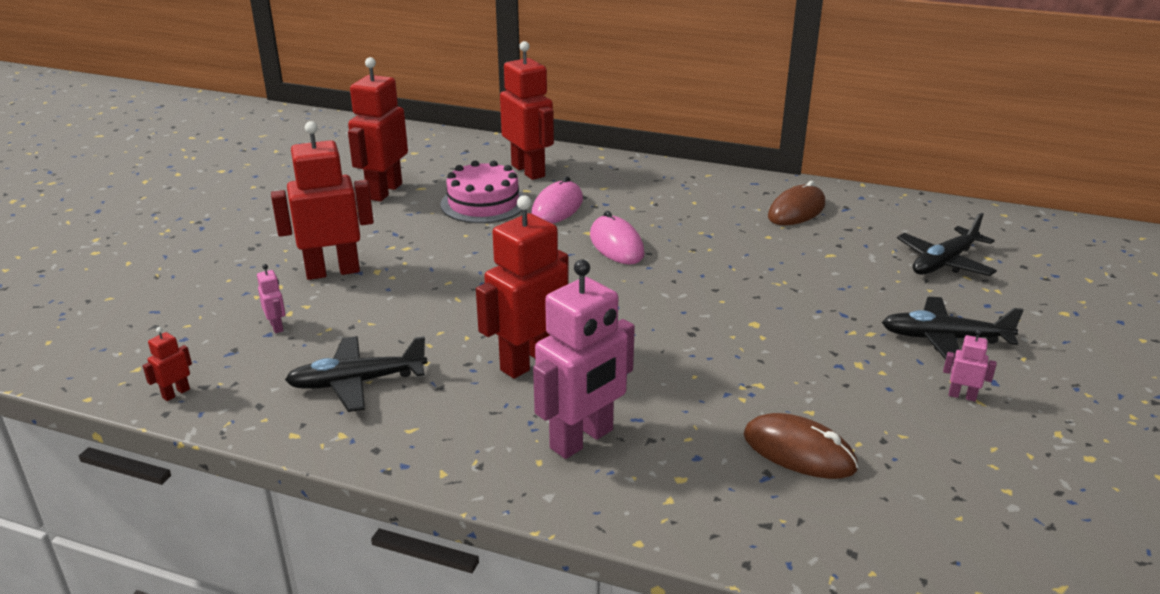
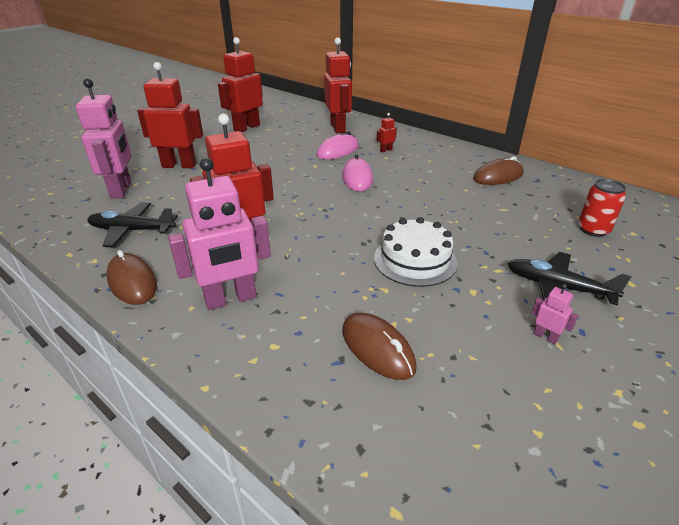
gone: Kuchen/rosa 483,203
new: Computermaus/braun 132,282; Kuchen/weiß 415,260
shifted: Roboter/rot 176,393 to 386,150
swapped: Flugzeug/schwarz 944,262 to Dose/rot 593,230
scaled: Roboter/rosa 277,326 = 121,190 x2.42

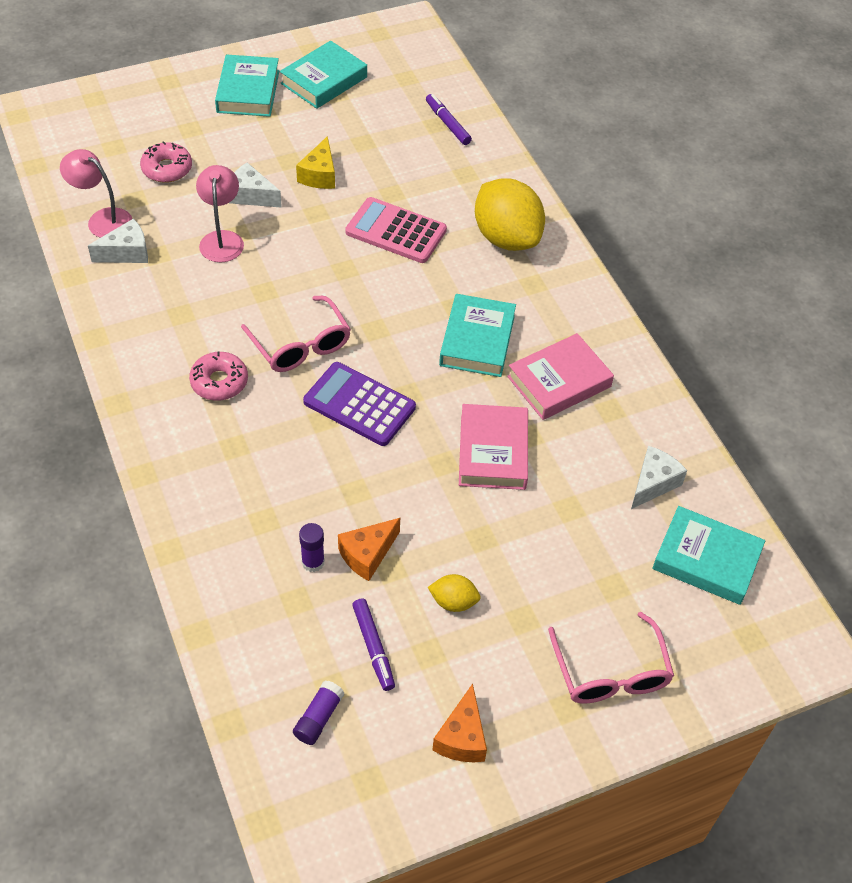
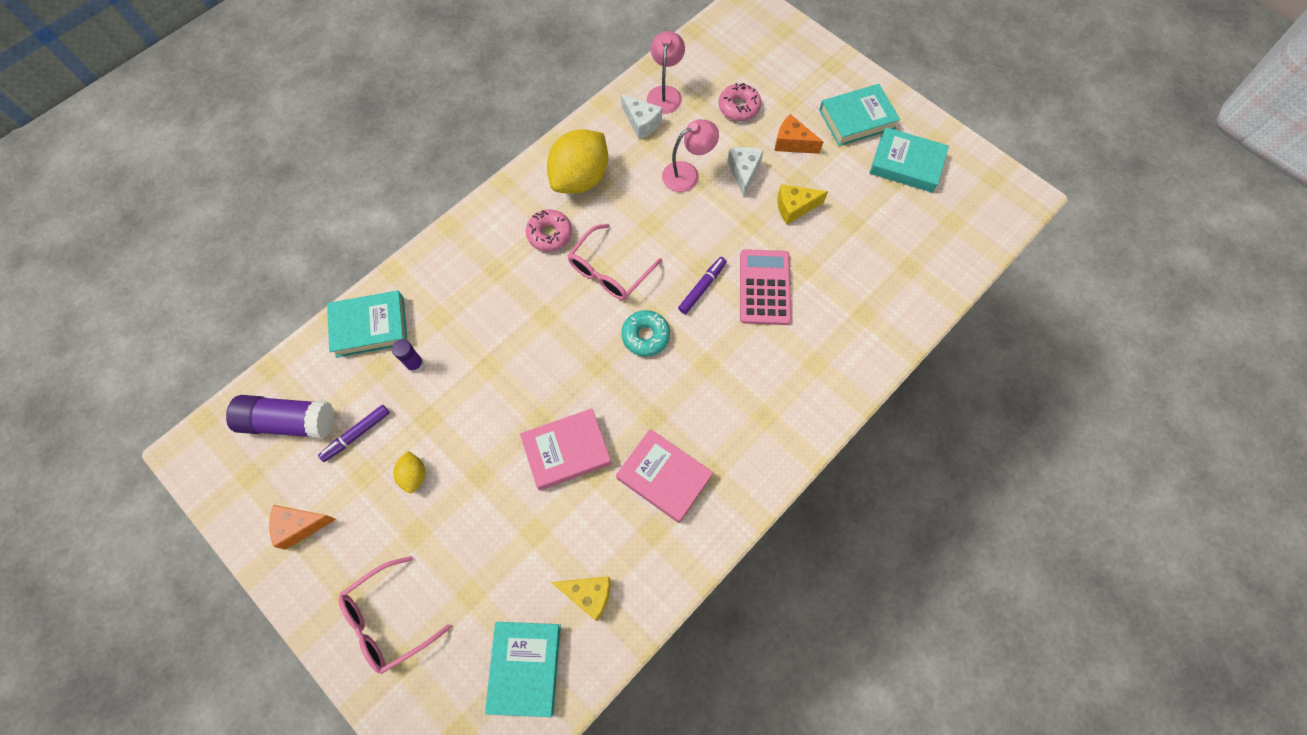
gone: Taschenrechner/lila 359,405
new: Donut/türkis 645,336
shifted: Buch/türkis 477,340 to 370,326; Zitrone/gelb 506,238 to 580,178; Filzstift/lila 447,124 to 702,287; Käse/orange 367,554 to 792,143
repainted: Käse/weiß 653,483 to Käse/gelb 588,595
scaled: Klebestift/lila 318,718 = 289,422 x1.97

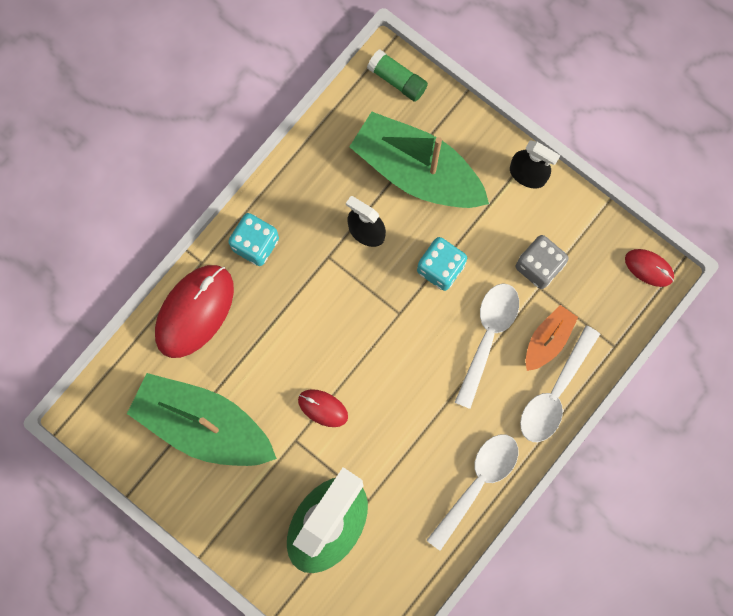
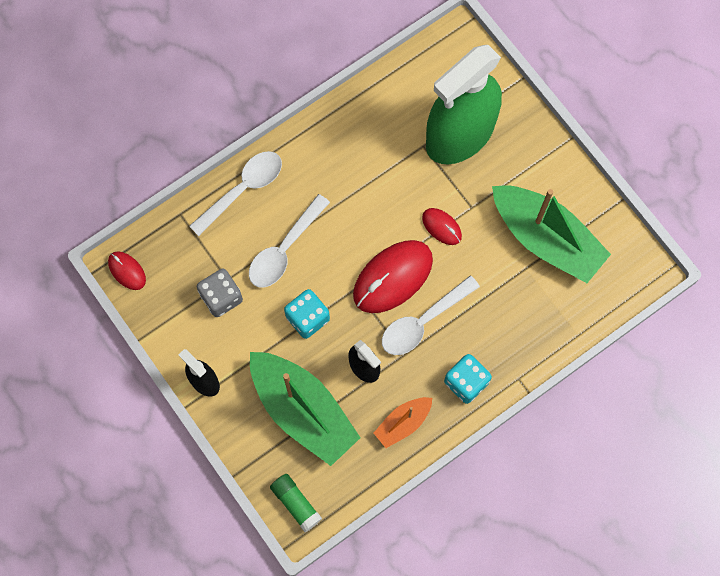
shifted: Computermaus/rot 194,311 to 393,277; Boot/orange 548,340 to 403,423; Löffel/weiß 477,483 to 423,322

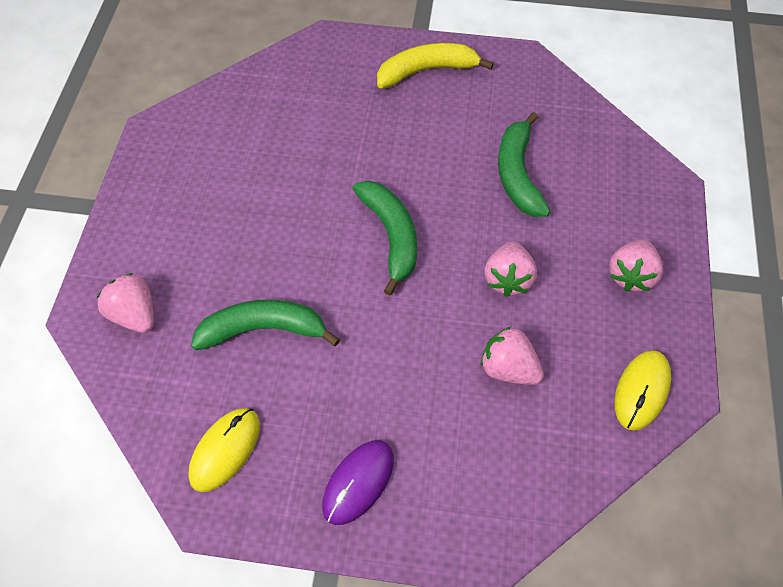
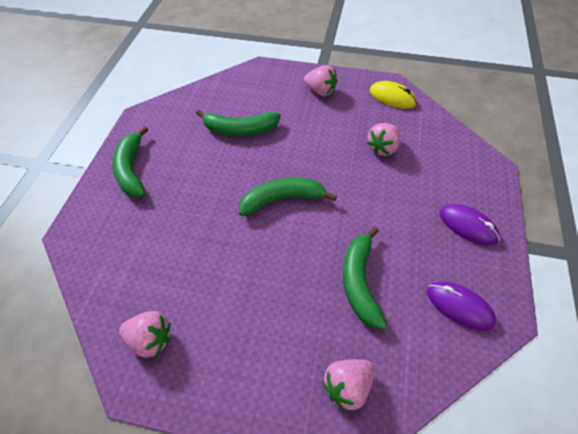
shifted: Erdbeere/rosa 508,279 to 150,339
repainted: Banane/gelb 426,71 to Banane/grün 131,170; Computermaus/gelb 225,450 to Computermaus/lila 459,306

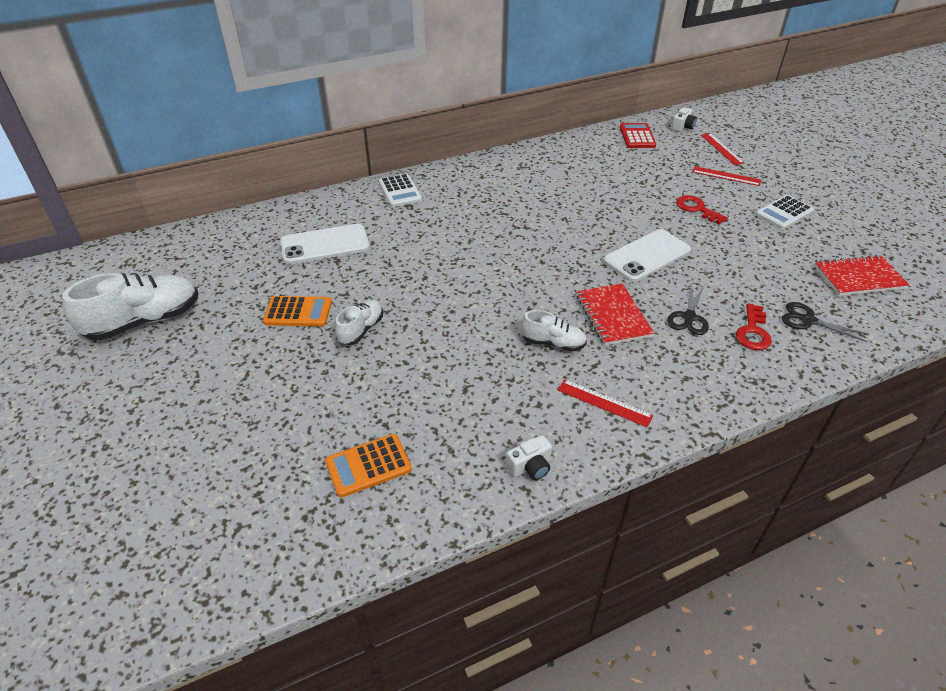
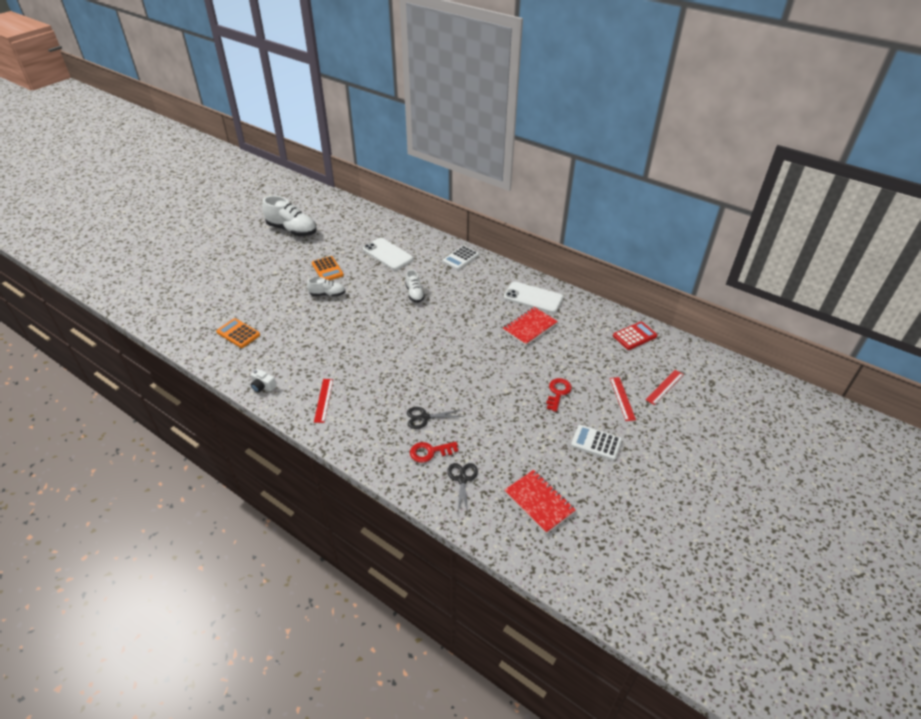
gone: Kamera/weiß 682,127
shifted: Schuh/weiß 553,343 to 414,294; Notizbuch/rot 613,316 to 529,327; Handy/weiß 647,256 to 533,297

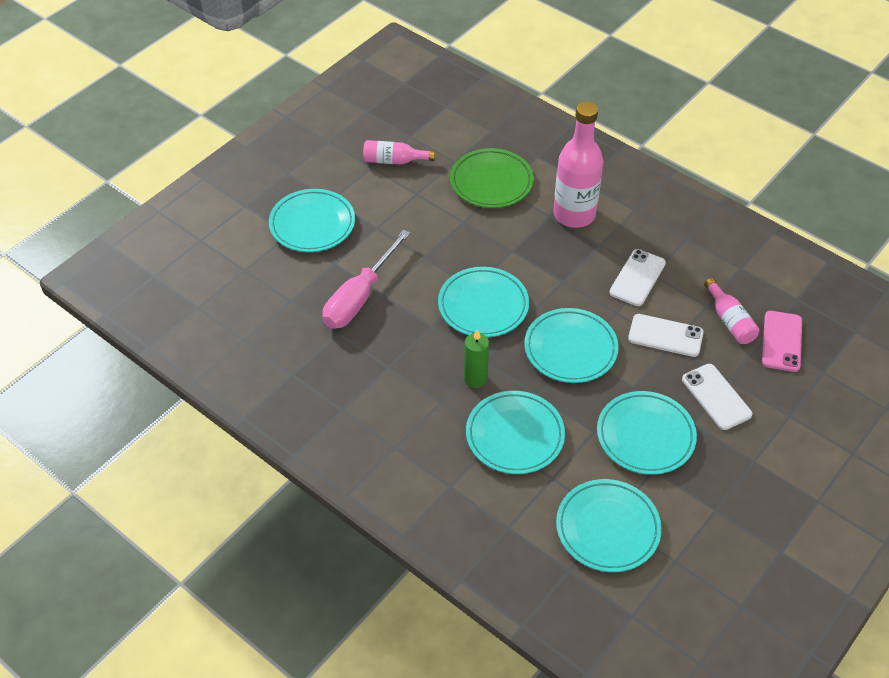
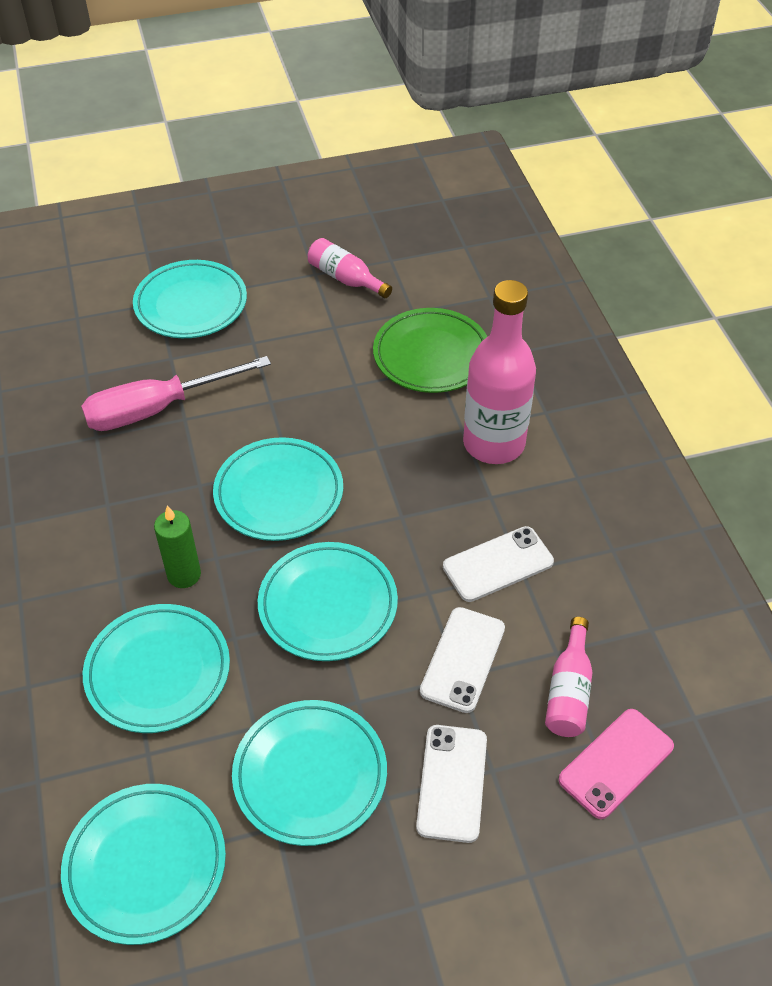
rotated: Handy/weiß 665,336 = 463,659 60 degrees clockwise

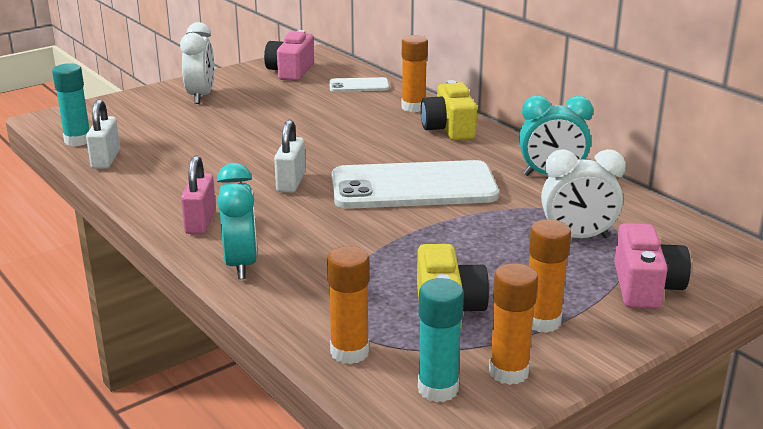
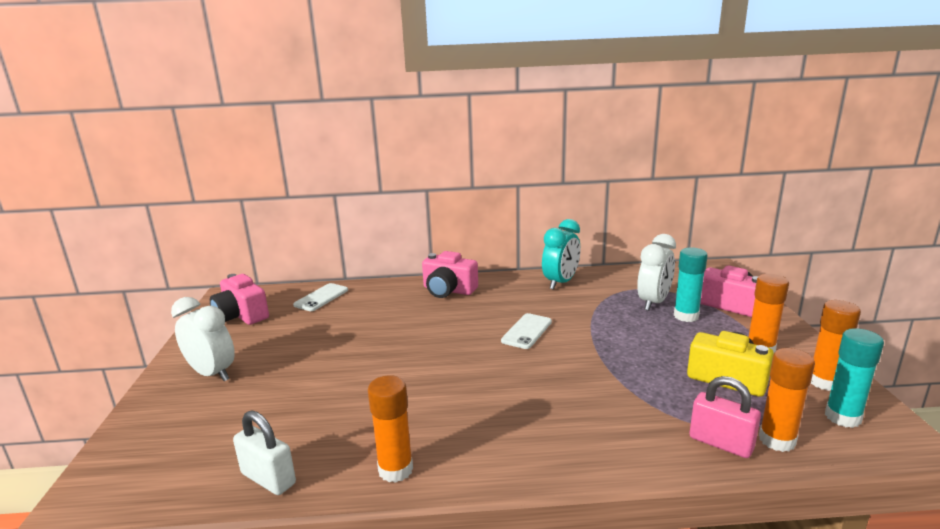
gone: Wecker/türkis 241,264; Vorhängeschloss/weiß 291,182
shifted: Klebestift/orange 413,107 to 395,470; Klebestift/türkis 78,140 to 686,316; Vorhängeschloss/rosa 200,222 to 720,443
repainted: Kamera/gelb 449,129 to Kamera/rosa 448,290
scaled: Handy/weiß 413,187 = 527,331 x0.46

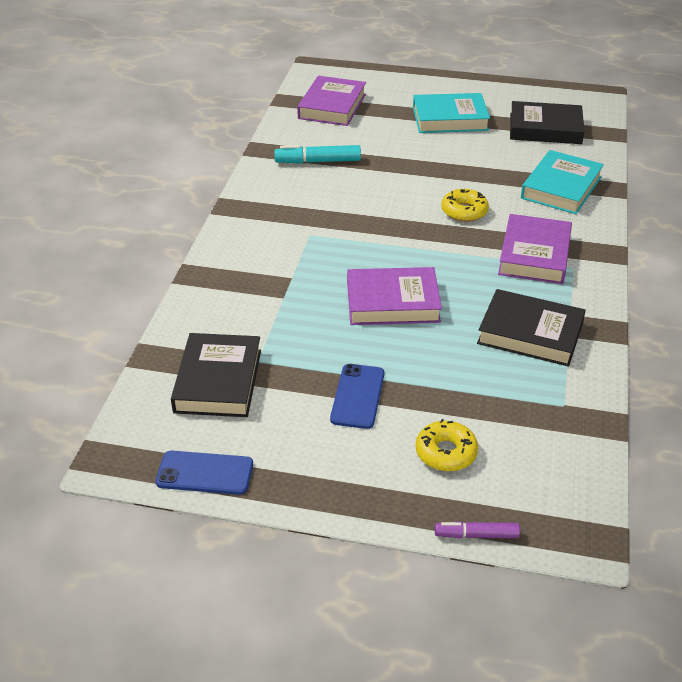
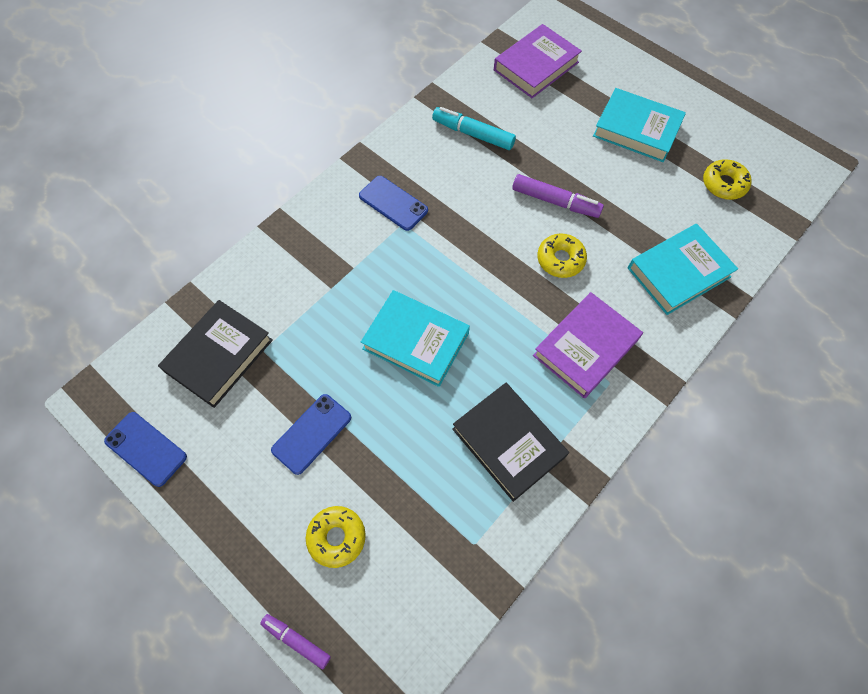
new: Handy/blau 393,203; Filzstift/lila 555,202
swapped: Buch/schwarz 545,128 to Donut/gelb 724,184
repainted: Buch/lila 392,302 to Buch/türkis 416,341

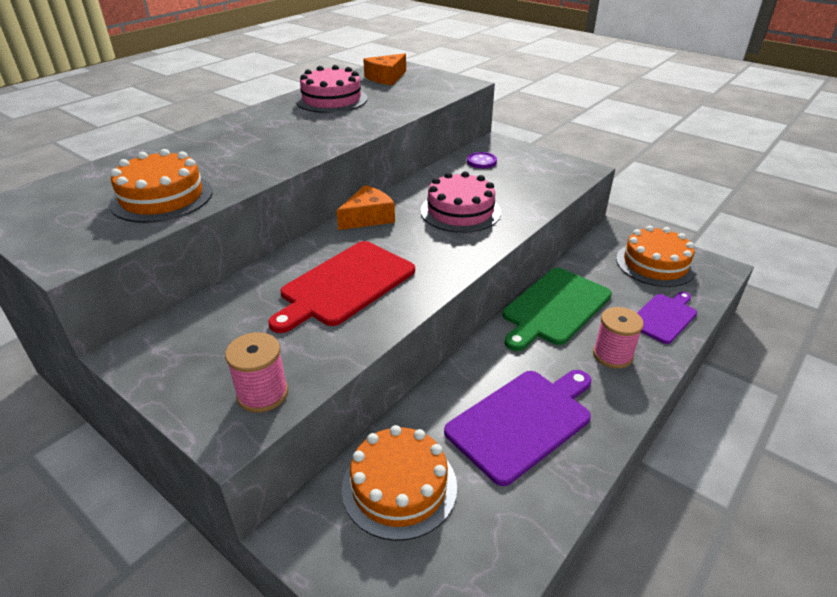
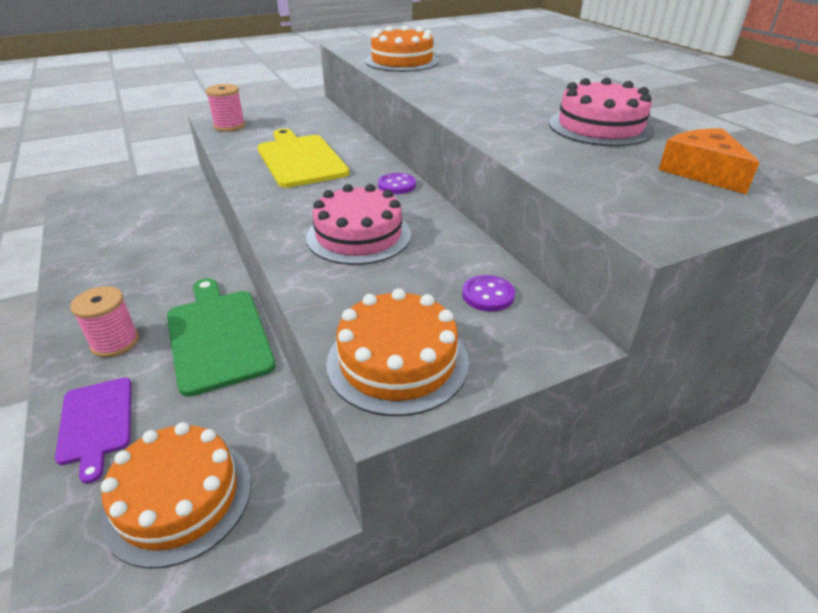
gone: Schneidebrett/lila 522,421
shifted: Kuchen/orange 399,486 to 397,361
swapped: Käse/orange 368,217 to Knopf/lila 397,185
repainted: Schneidebrett/rot 345,285 to Schneidebrett/gelb 300,159

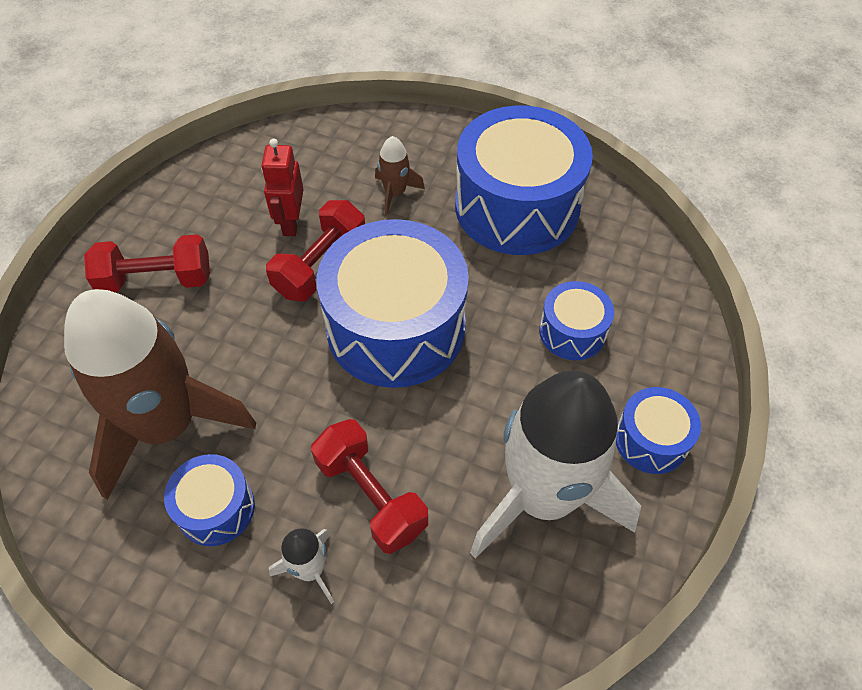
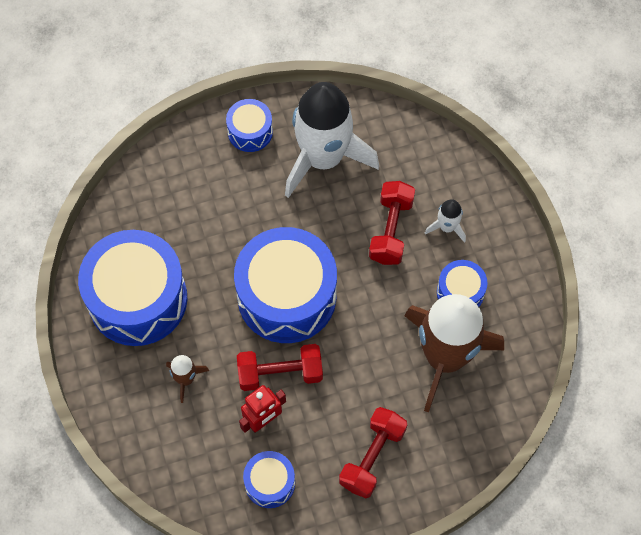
shifted: Trommel/blau 572,332 to 270,483
rotated: Hantel/rot 156,280 = 372,457 75 degrees clockwise

